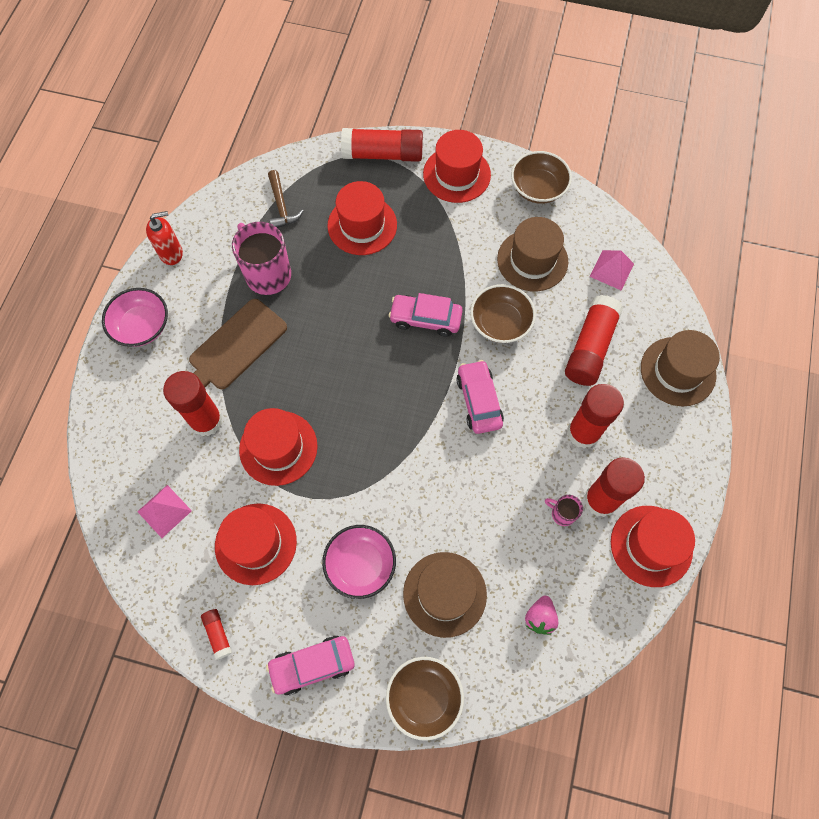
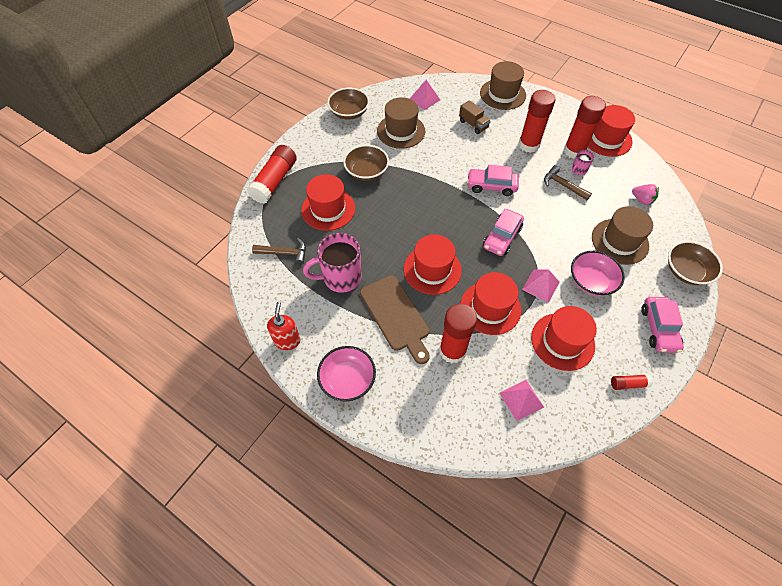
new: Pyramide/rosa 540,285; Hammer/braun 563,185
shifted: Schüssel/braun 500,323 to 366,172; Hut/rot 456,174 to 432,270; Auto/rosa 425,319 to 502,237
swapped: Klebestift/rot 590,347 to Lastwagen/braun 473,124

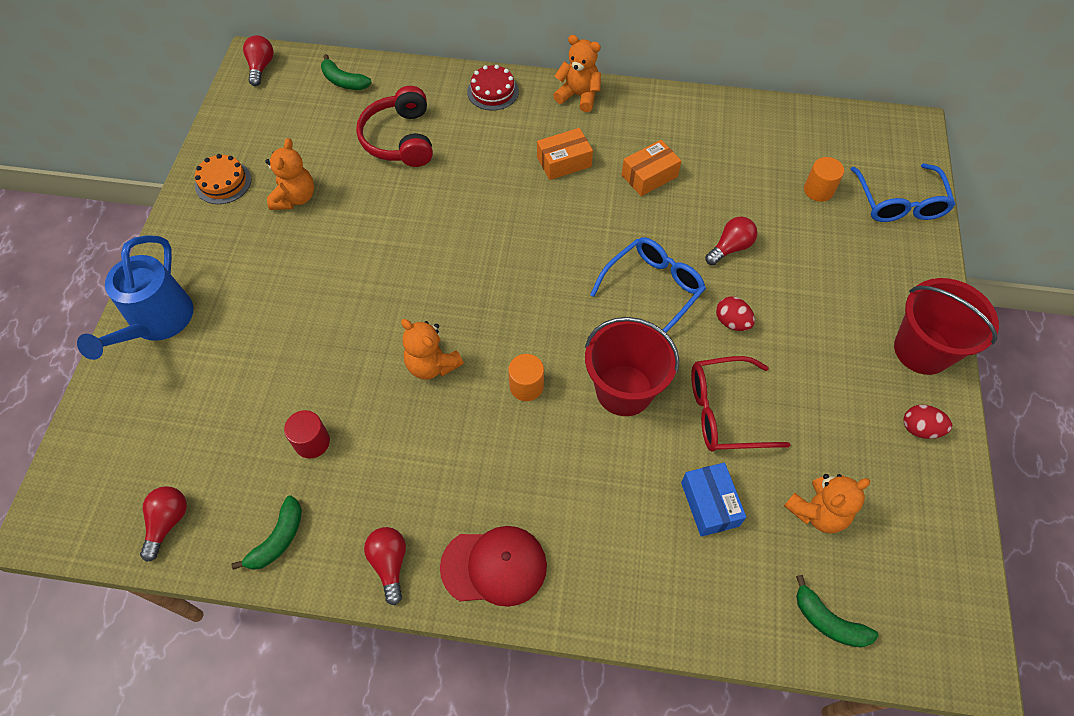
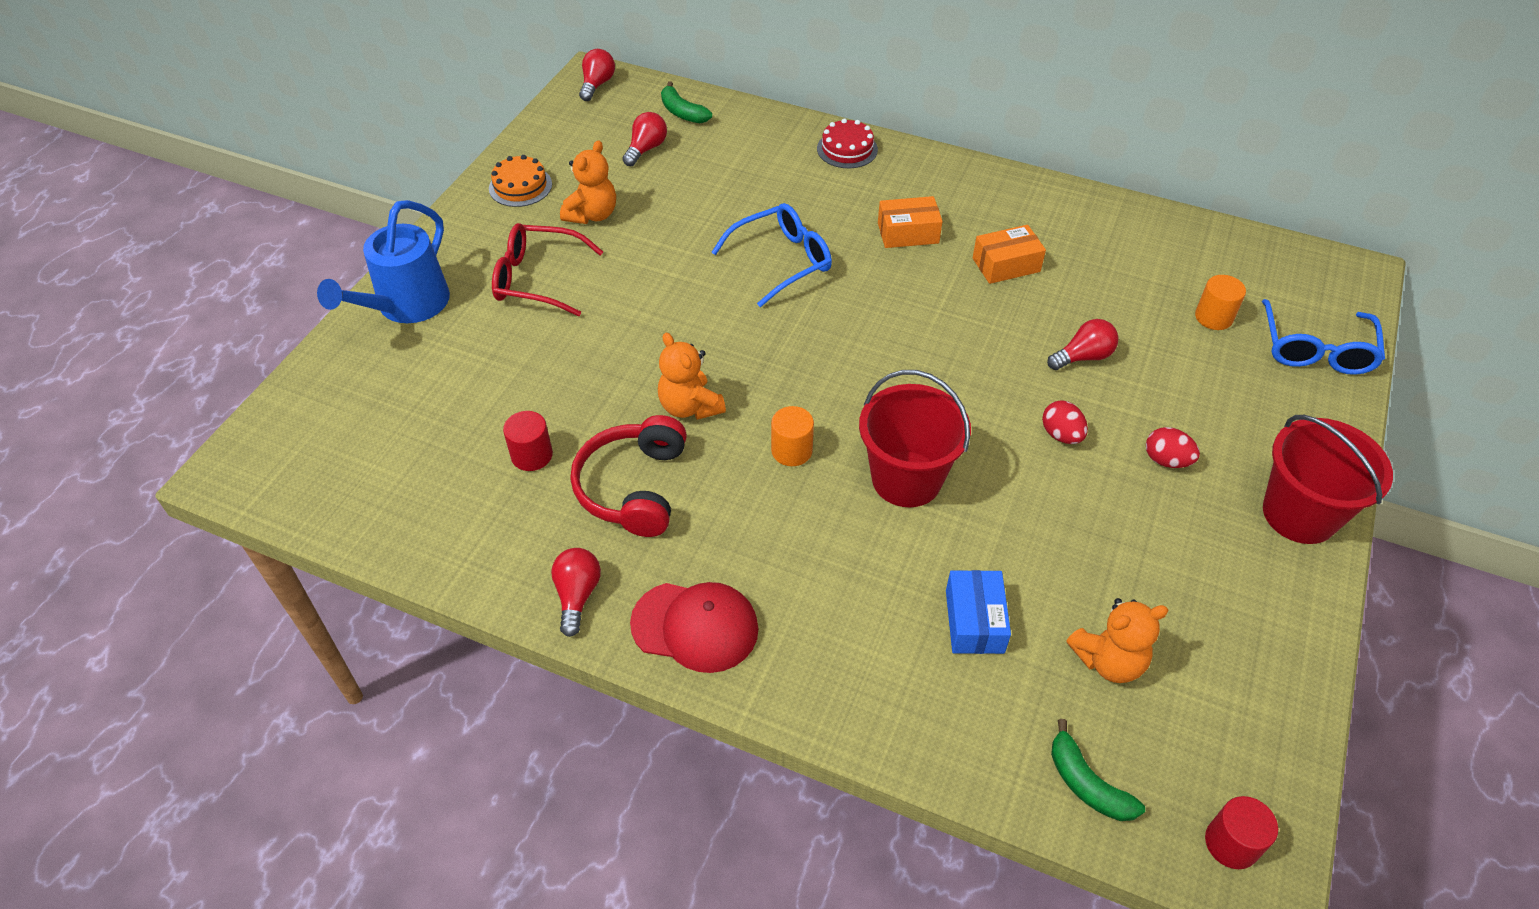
gone: Banane/grün 278,539; Teddybär/orange 578,96
new: Vollzylinder/rot 1231,843
shifted: Brille/rot 724,412 to 537,279; Kopfhörer/rot 400,139 to 633,487; Glühbirne/rot 168,522 to 646,149; Brille/blau 653,289 to 782,261; Ei/rot 920,428 to 1166,460

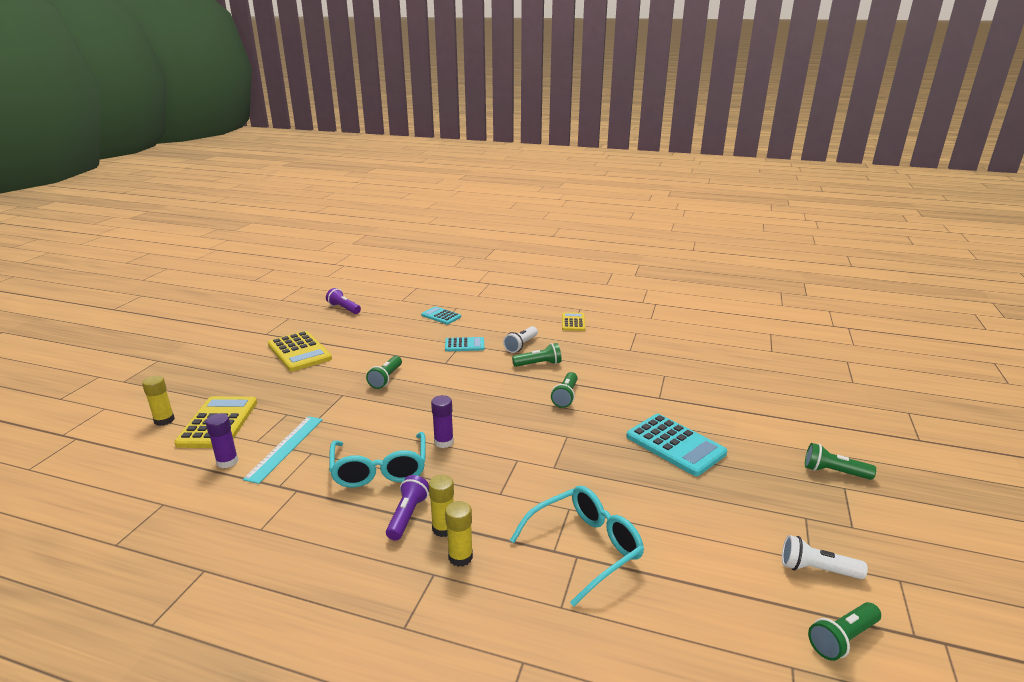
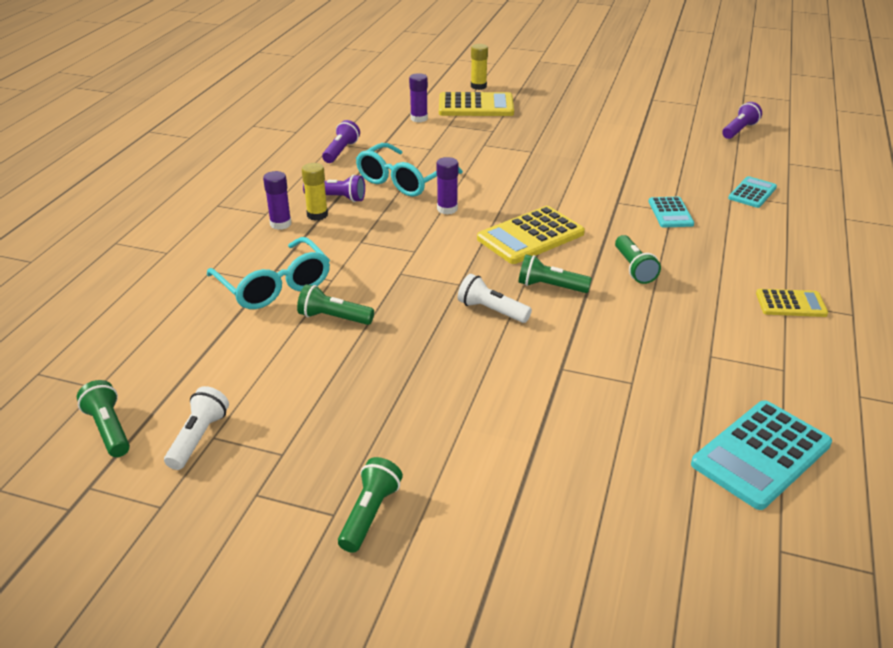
gone: Lineal/türkis 285,448
new: Taschenlampe/lila 341,151
shifted: Taschenlampe/grün 386,379 to 333,318; Taschenlampe/weiß 521,345 to 491,310; Taschenrechner/gelb 299,352 to 530,236; Taschenrechner/türkis 675,445 to 761,454
repainted: Klebestift/gelb 460,557 to Klebestift/lila 280,224
rotated: Brille/türkis 380,470 = 403,181 45 degrees counterclockwise

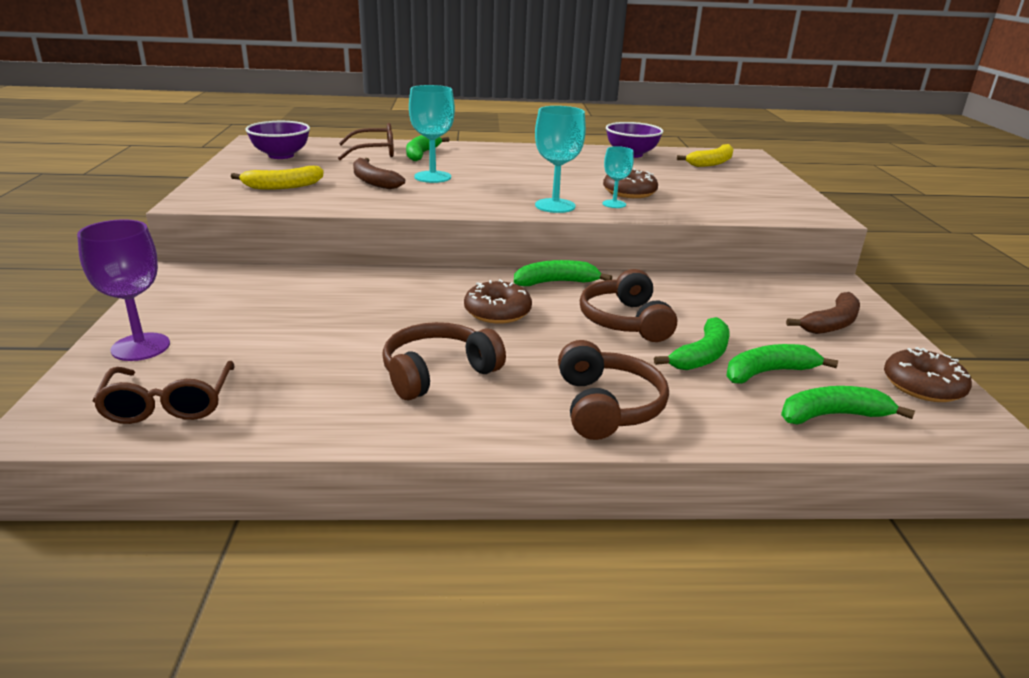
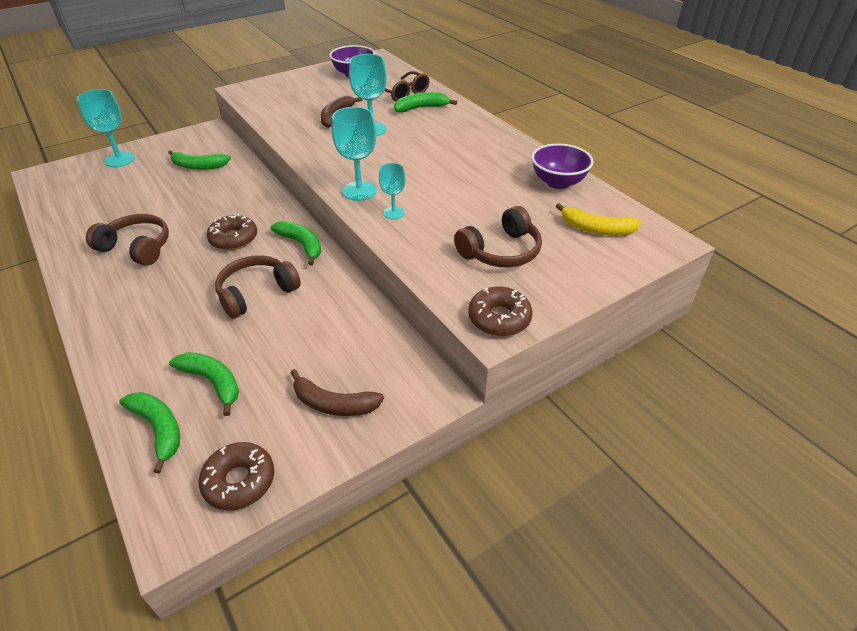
gone: Brille/braun 169,404; Banane/gelb 282,186
shifted: Banane/grün 701,355 to 199,166; Kopfhörer/braun 606,406 to 500,251; Donut/braun 629,192 to 499,318
repainted: Kelch/lila 140,347 to Kelch/türkis 120,159

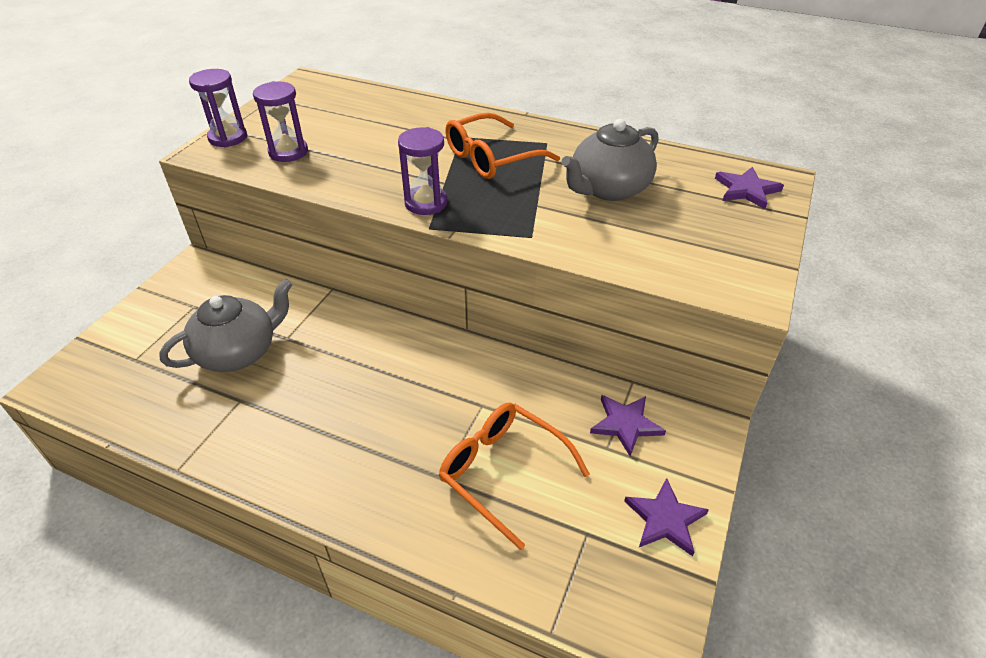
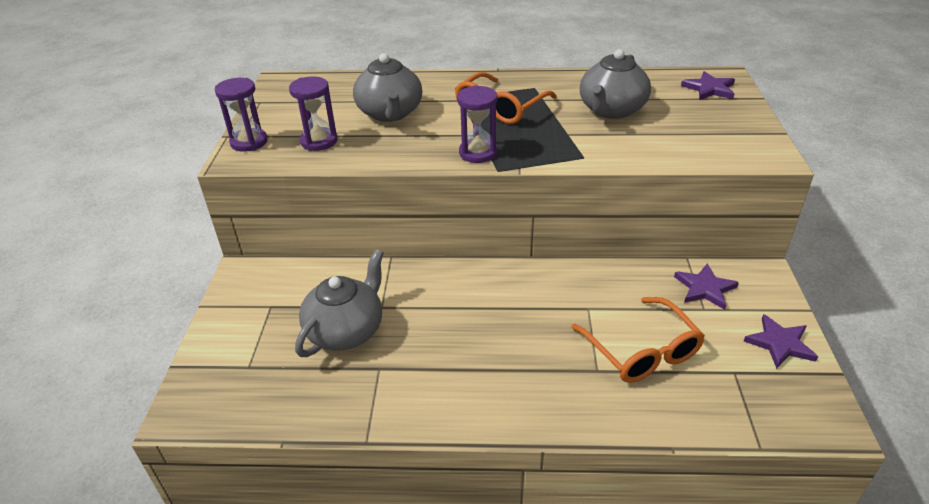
new: Teekanne/grau 390,113
rotated: Brille/orange 503,472 = 641,351 135 degrees counterclockwise

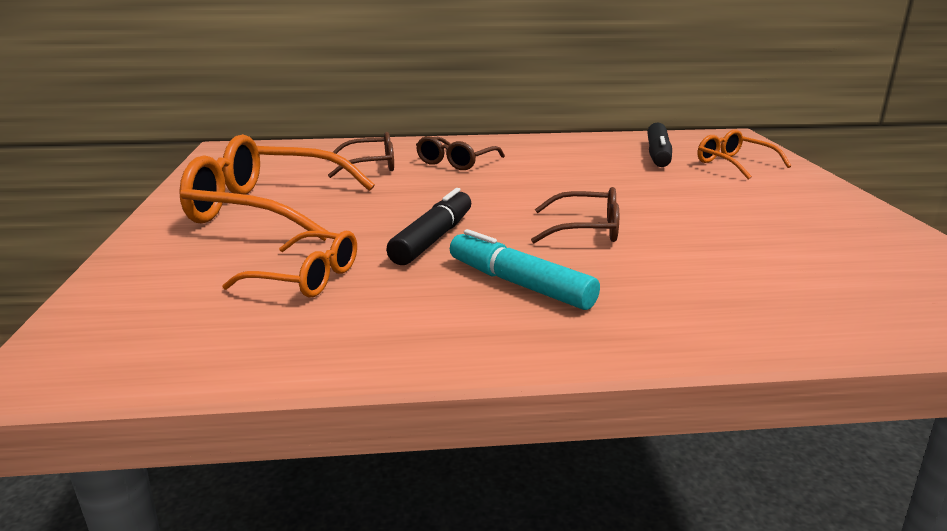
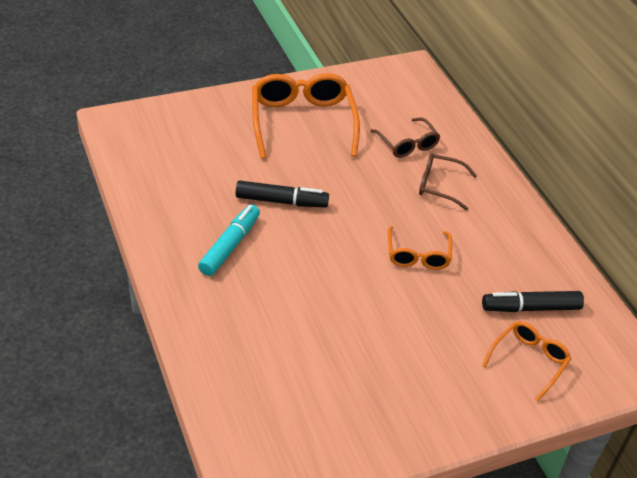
gone: Brille/braun 586,230
shifted: Brille/orange 306,278 to 418,255

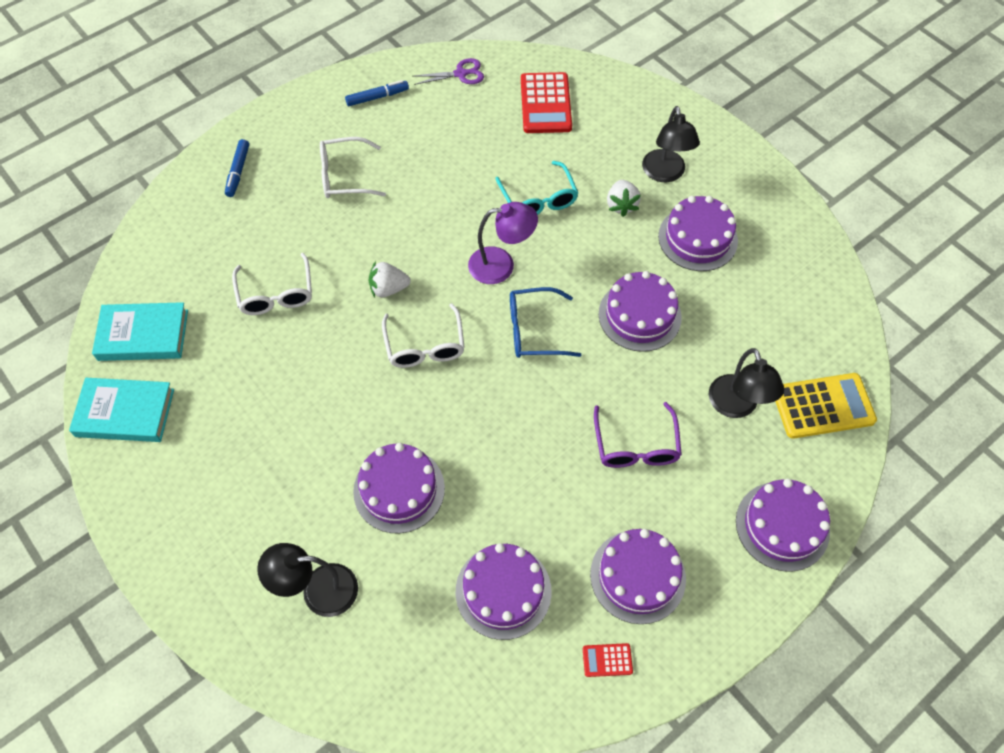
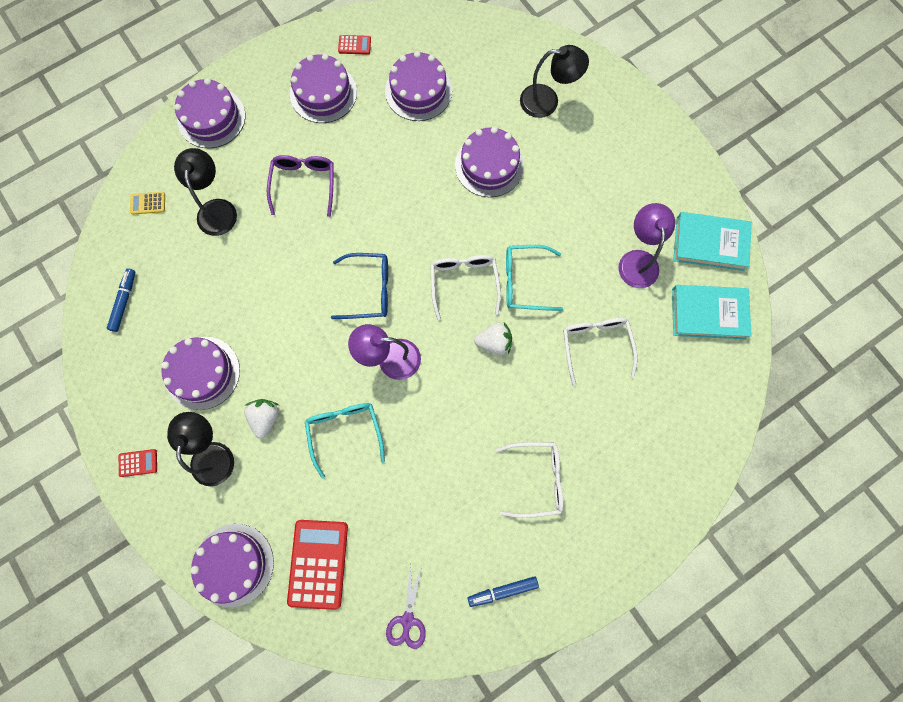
new: Taschenrechner/rot 138,463; Brille/türkis 524,281; Lampe/lila 637,260
shifted: Filzstift/blau 238,171 to 124,302; Kuchen/lila 639,315 to 233,564
rotated: Schere/lila 460,74 = 407,620 75 degrees counterclockwise
scaled: Taschenrechner/gelb 823,406 = 148,203 x0.46

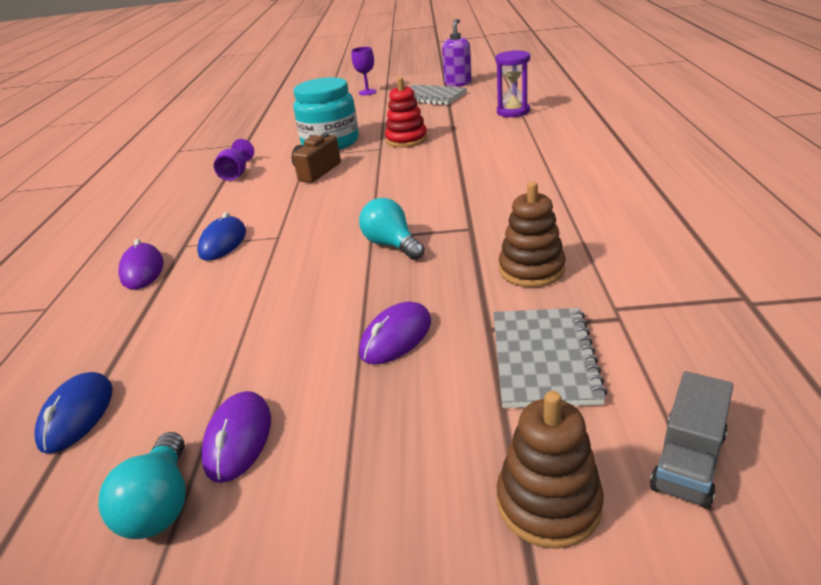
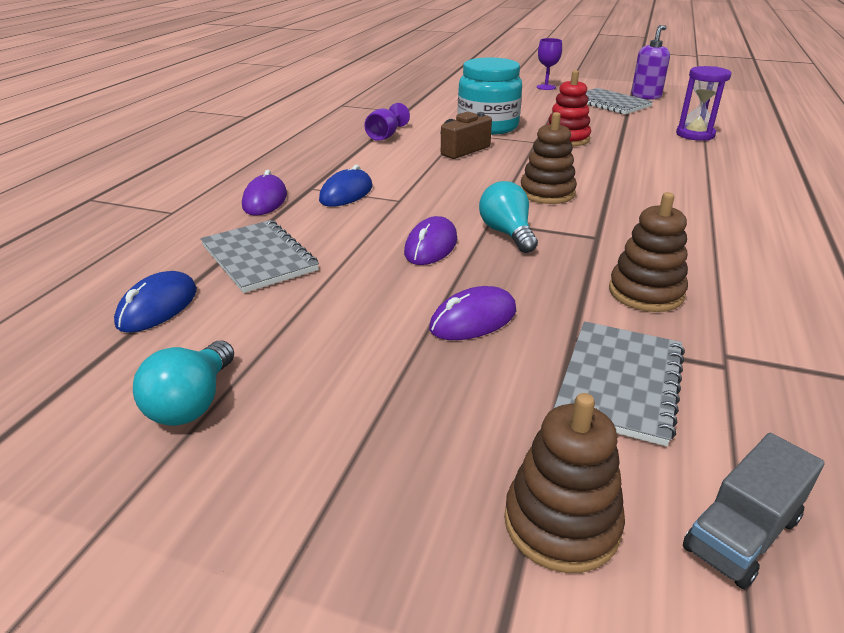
new: Notizbuch/grau 259,258; Stapelspielzeug/braun 547,193
shifted: Computermaus/lila 238,439 to 431,246

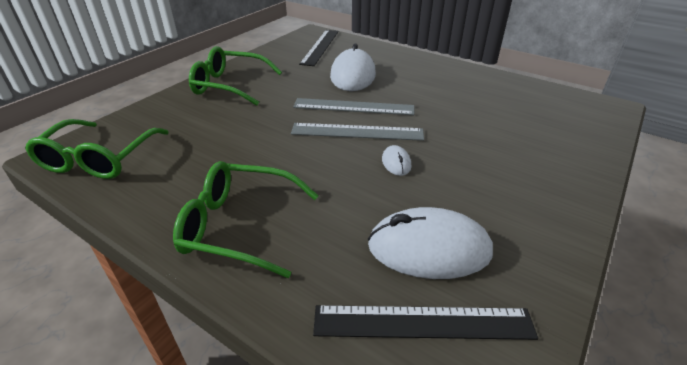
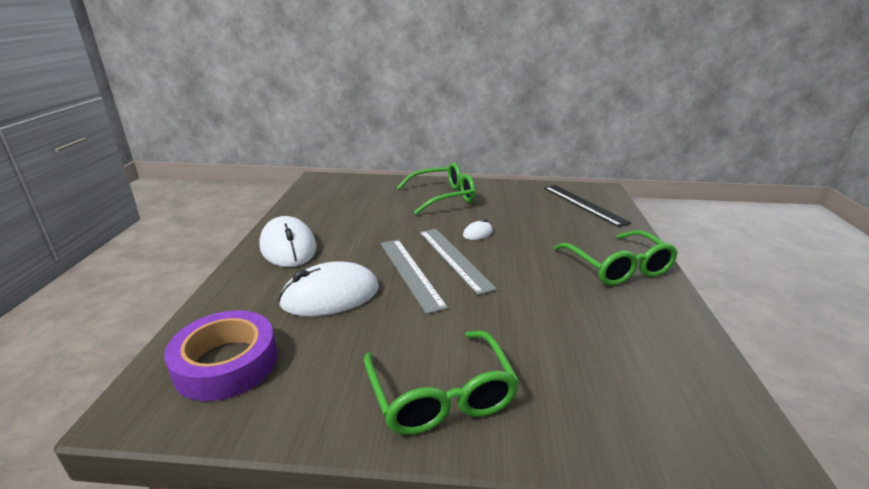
shifted: Computermaus/weiß 429,249 to 288,247; Brille/grün 99,159 to 443,197
swapped: Lineal/schwarz 320,47 to Klebeband/lila 226,363

